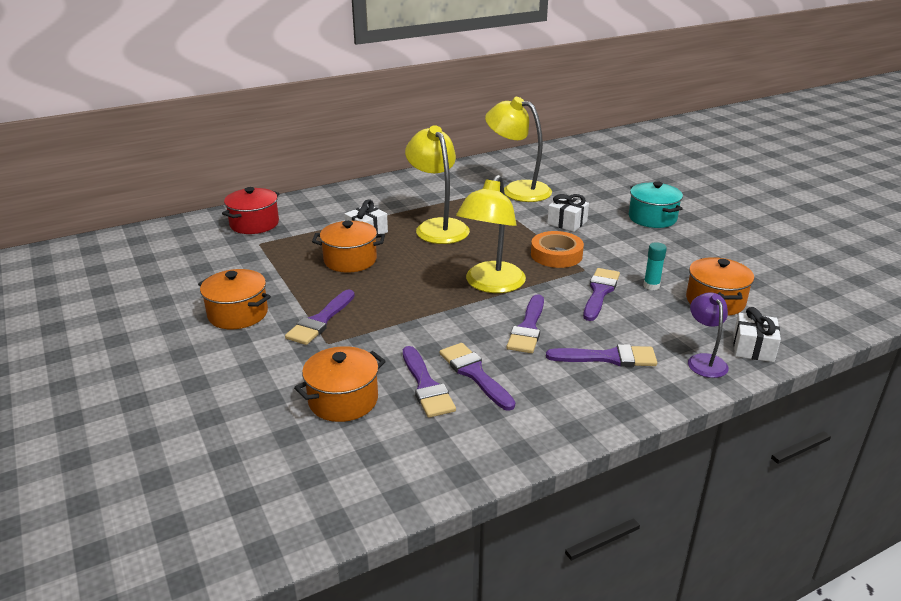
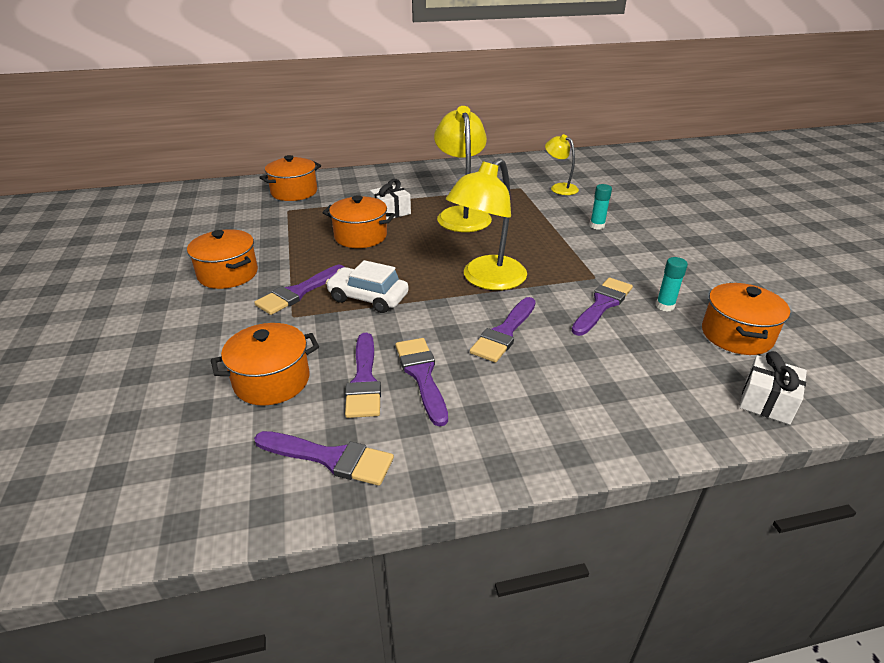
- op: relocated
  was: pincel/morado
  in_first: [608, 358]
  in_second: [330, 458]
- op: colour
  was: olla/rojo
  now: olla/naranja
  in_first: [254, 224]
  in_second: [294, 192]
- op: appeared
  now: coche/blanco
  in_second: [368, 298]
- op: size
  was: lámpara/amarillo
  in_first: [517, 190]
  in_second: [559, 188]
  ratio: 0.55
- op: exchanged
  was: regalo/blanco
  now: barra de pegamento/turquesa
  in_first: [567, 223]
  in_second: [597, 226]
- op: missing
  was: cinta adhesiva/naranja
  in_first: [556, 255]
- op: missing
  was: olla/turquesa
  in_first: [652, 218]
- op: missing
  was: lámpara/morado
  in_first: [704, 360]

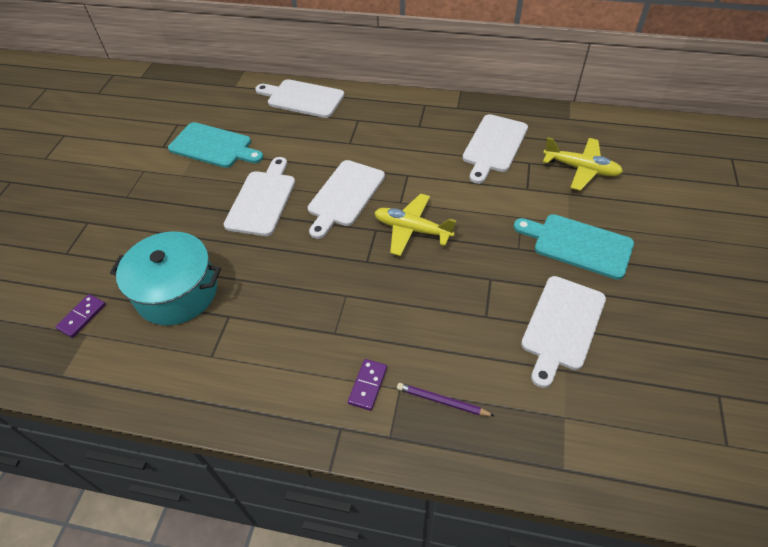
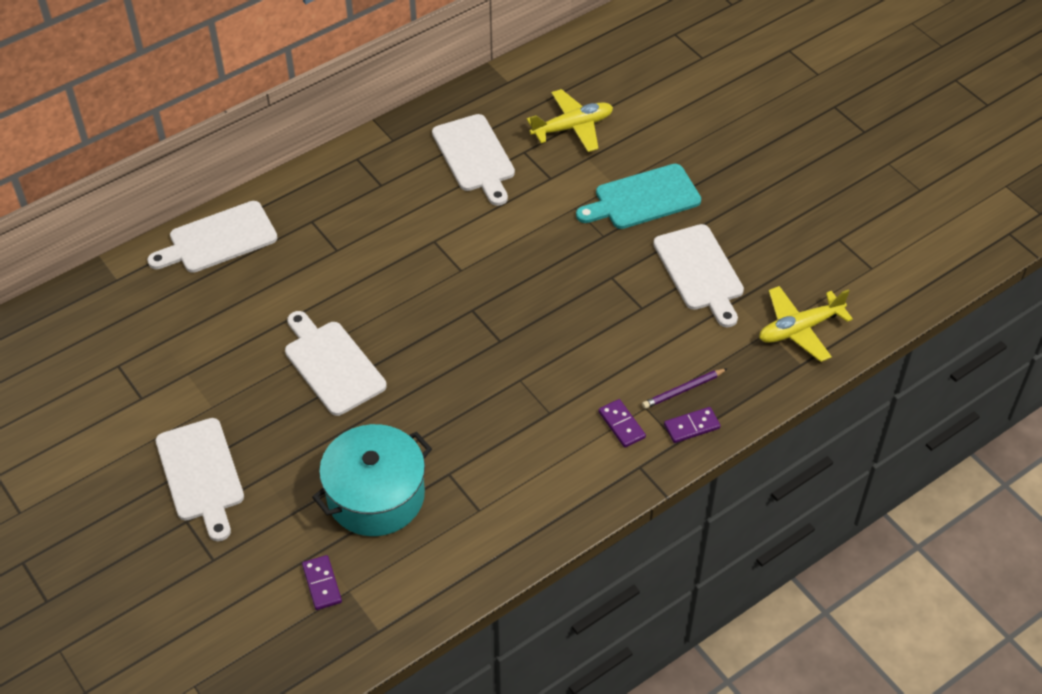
- op: relocated
  was: tabla de cortar/blanco
  in_first: [345, 196]
  in_second: [201, 474]
- op: appeared
  now: ficha de dominó/morado
  in_second: [691, 426]
- op: relocated
  was: avión/amarillo
  in_first: [412, 229]
  in_second: [799, 329]
- op: missing
  was: tabla de cortar/turquesa
  in_first: [214, 146]

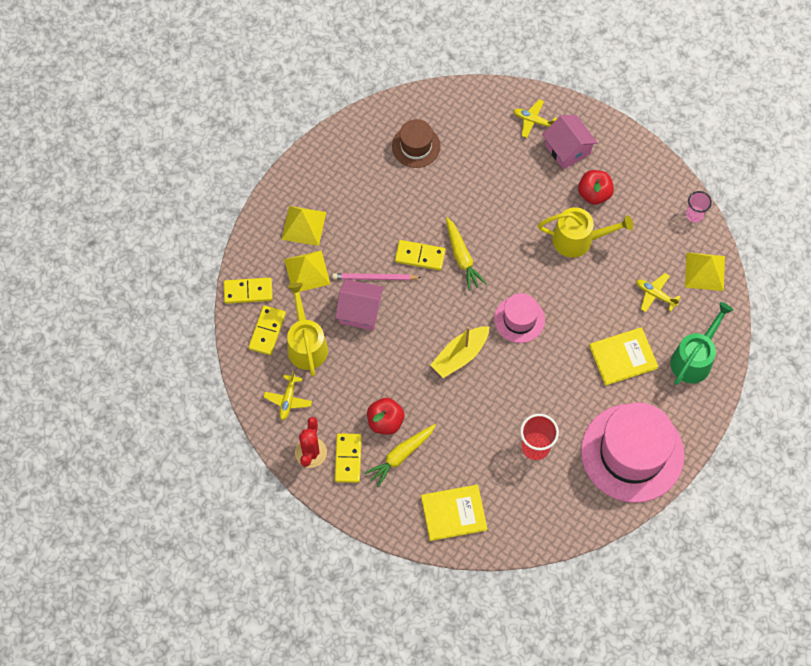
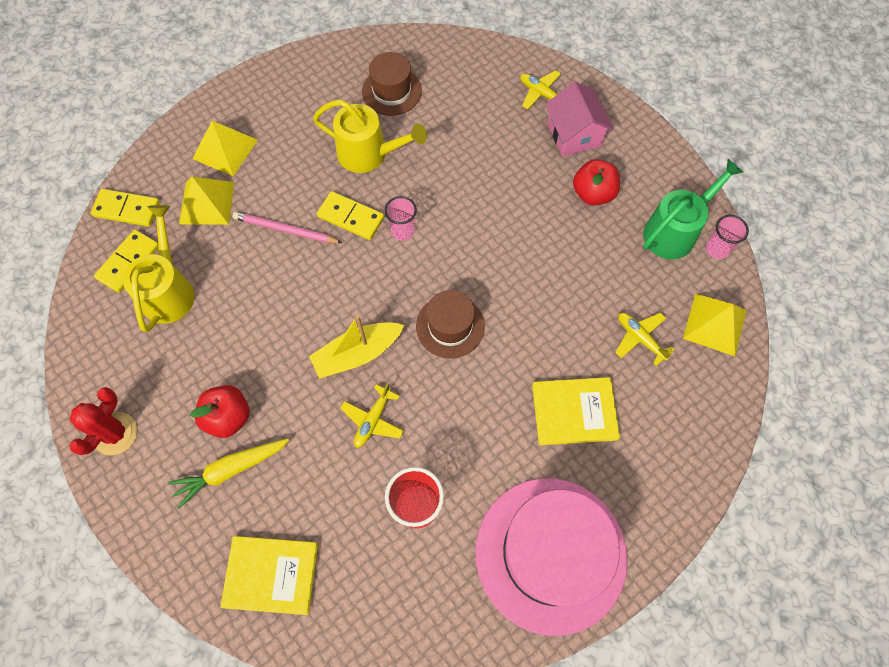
- op: relocated
  was: regadera/amarillo
  in_first: [578, 239]
  in_second: [369, 154]
- op: relocated
  was: avión/amarillo
  in_first: [288, 399]
  in_second: [373, 420]
- op: exchanged
  was: zanahoria/amarillo
  now: vaso/rosa
  in_first: [462, 257]
  in_second: [402, 231]
- op: colour
  was: sombrero/rosa
  now: sombrero/marrón
  in_first: [519, 319]
  in_second: [450, 326]
- op: relocated
  was: regadera/verde
  in_first: [694, 358]
  in_second: [675, 231]
- op: missing
  was: casa/rosa
  in_first: [360, 311]
- op: missing
  was: ficha de dominó/amarillo
  in_first: [348, 458]

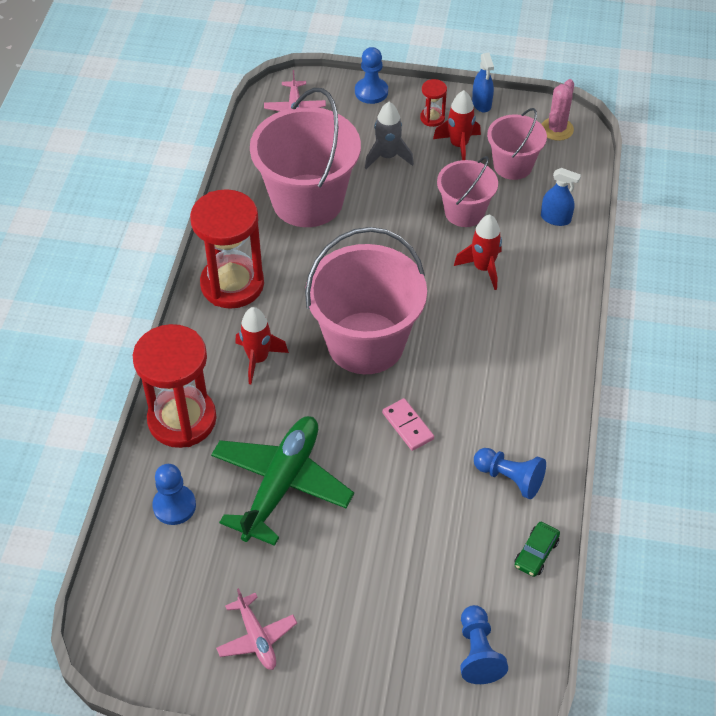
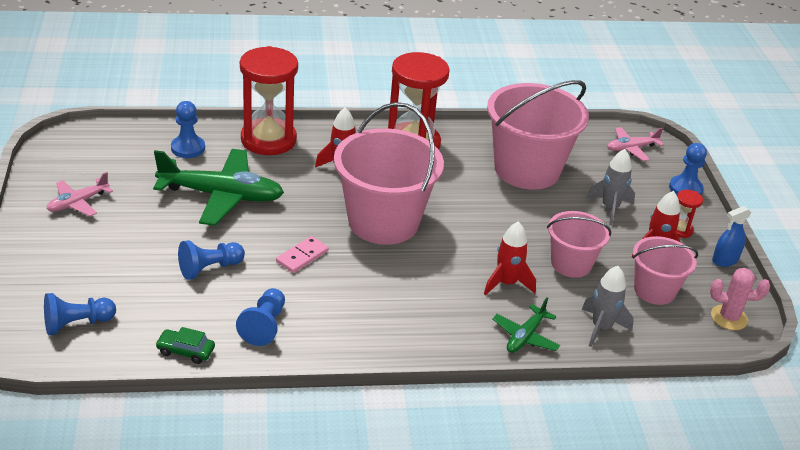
- op: appeared
  now: peón/azul
  in_second: [209, 268]
- op: appeared
  now: avión/verde
  in_second: [525, 336]
- op: exchanged
  was: pulverizador/azul
  now: cohete/gris
  in_first: [555, 218]
  in_second: [601, 328]

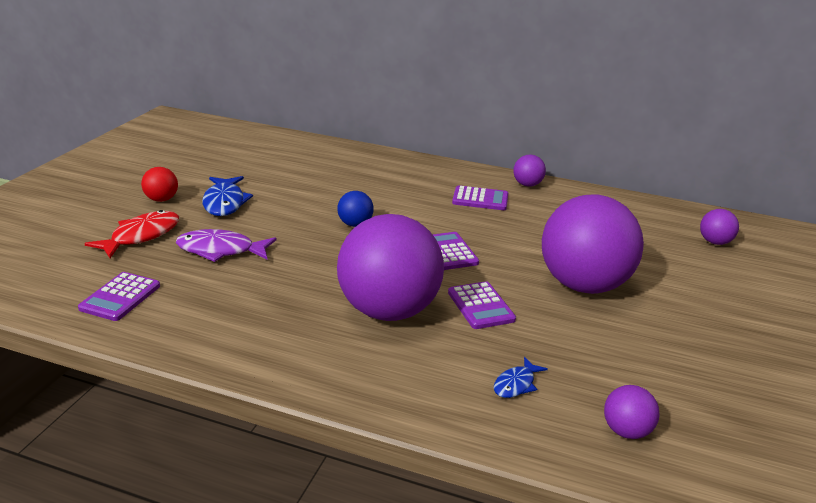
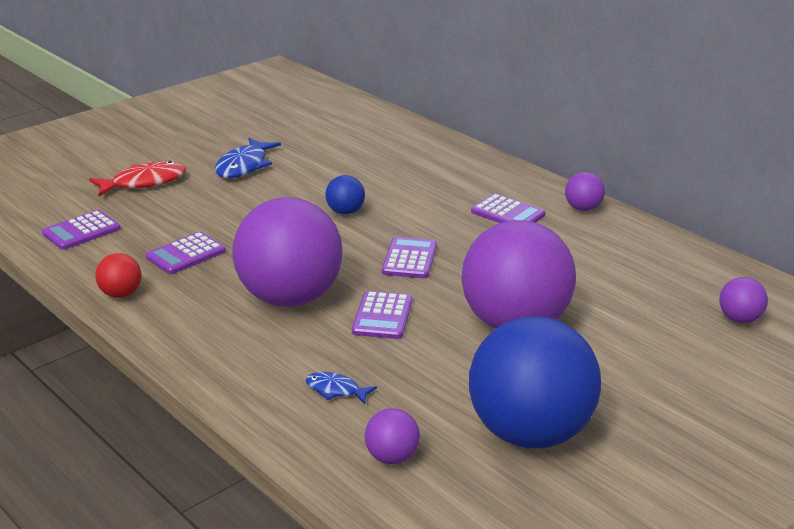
- op: relocated
  was: pelota/rojo
  in_first: [161, 199]
  in_second: [121, 294]
- op: appeared
  now: calculadora/morado
  in_second: [186, 254]
- op: spun
  was: pez/azul
  in_first: [516, 384]
  in_second: [335, 390]
  clockwise: 45
- op: appeared
  now: pelota/azul
  in_second: [530, 433]
- op: missing
  was: pez/morado
  in_first: [220, 250]

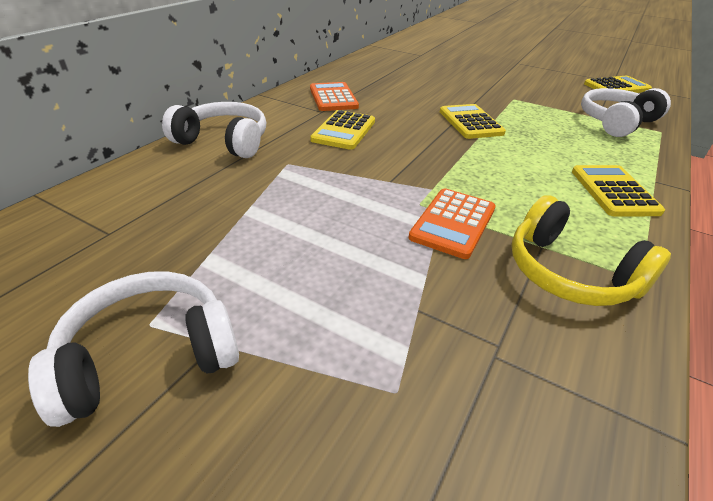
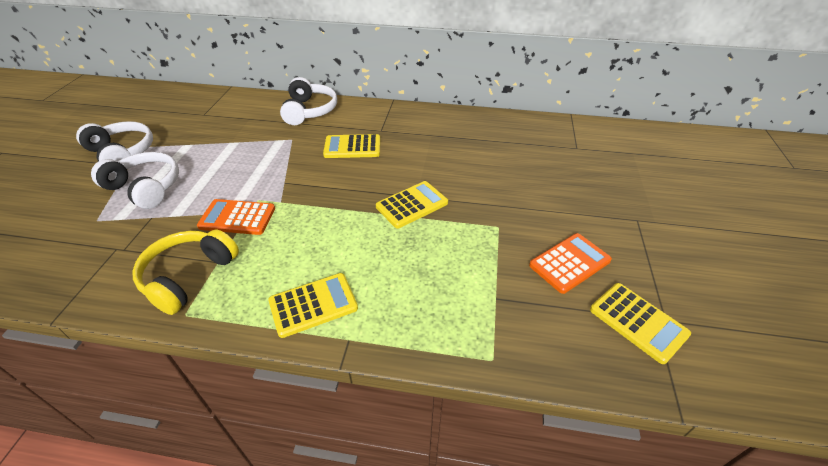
- op: relocated
  was: auriculares/blanco
  in_first: [616, 122]
  in_second: [146, 188]
- op: relocated
  was: calculadora/naranja
  in_first: [333, 98]
  in_second: [569, 263]

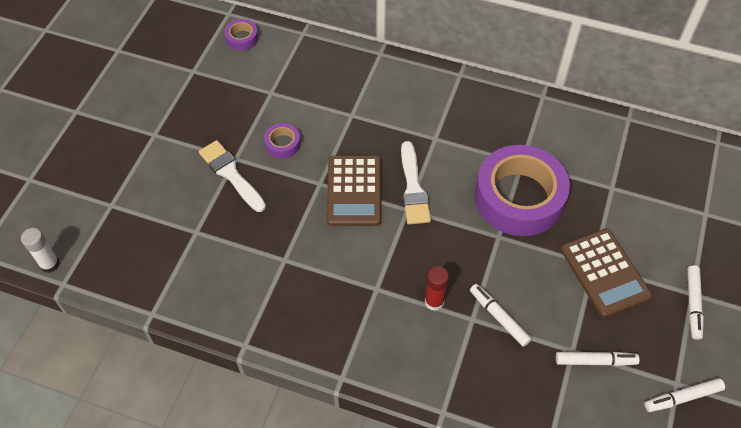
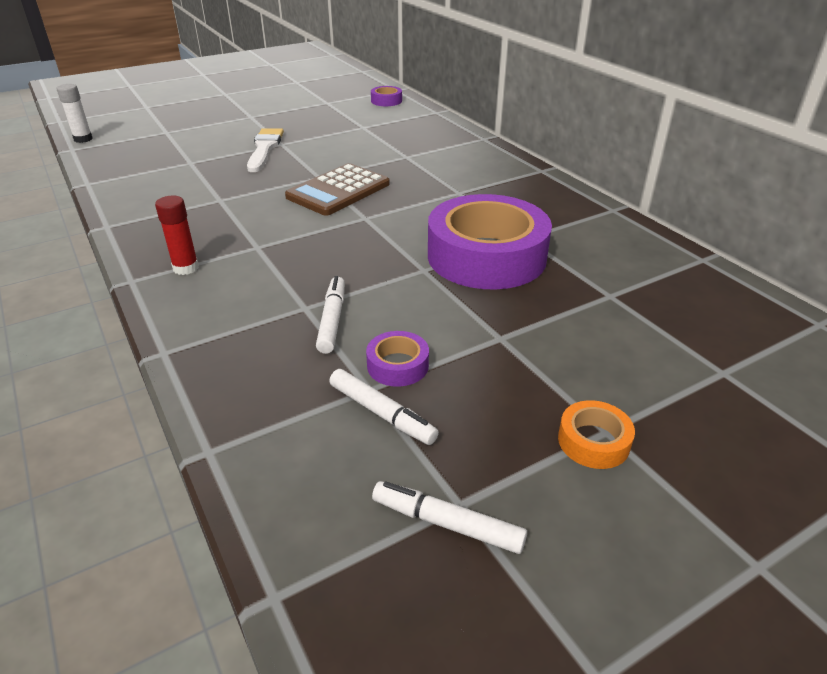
- op: relocated
  was: barra de pegamento/rojo
  in_first: [434, 302]
  in_second: [186, 268]
- op: relocated
  was: cinta adhesiva/morado
  in_first: [282, 144]
  in_second: [397, 365]
- op: exchanged
  was: rotulador/blanco
  now: cinta adhesiva/naranja
  in_first: [693, 304]
  in_second: [593, 441]
- op: missing
  was: pincel/blanco
  in_first: [413, 188]
- op: missing
  was: calculadora/marrón
  in_first: [604, 273]

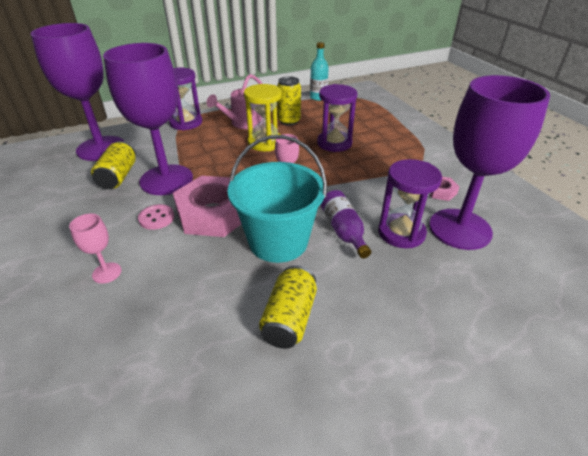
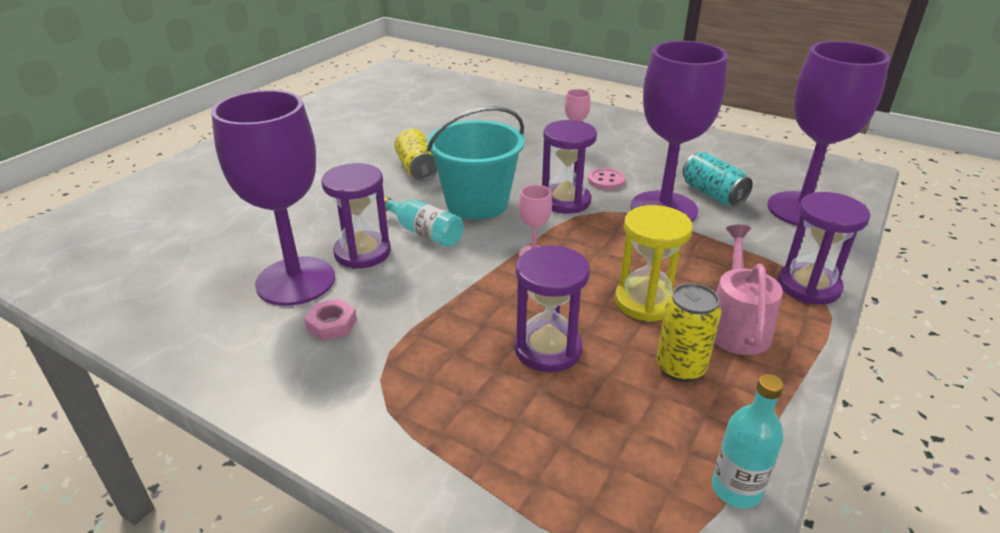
- op: colour
  was: botella/morado
  now: botella/turquesa
  in_first: [343, 231]
  in_second: [424, 232]
- op: exchanged
  was: tuerca/rosa
  now: reloj de arena/morado
  in_first: [213, 213]
  in_second: [565, 201]
- op: colour
  was: lata/amarillo
  now: lata/turquesa
  in_first: [118, 176]
  in_second: [712, 194]

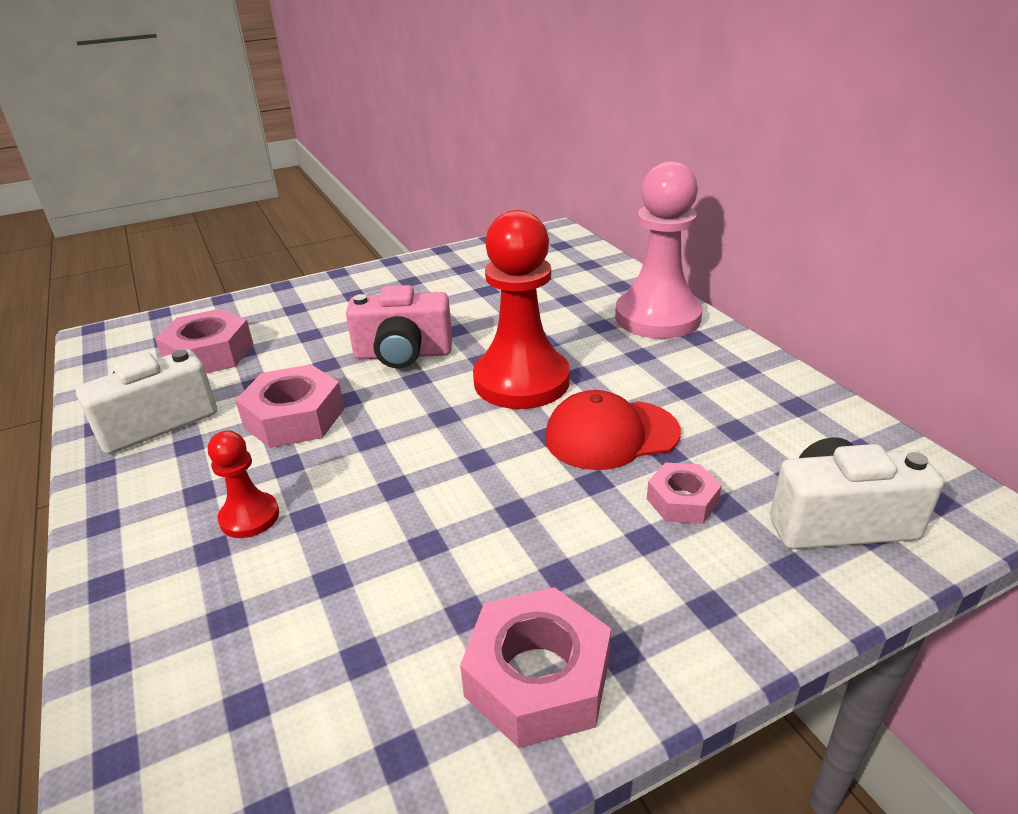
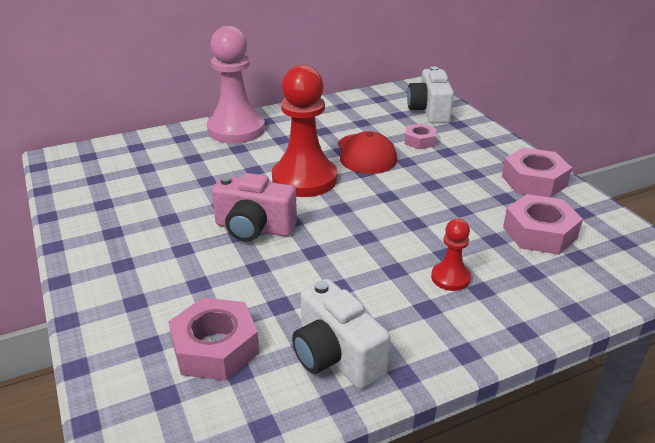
- op: spun
  was: cámara/rosa
  in_first: [403, 354]
  in_second: [254, 228]
  clockwise: 105
- op: relocated
  was: tuerca/rosa
  in_first: [294, 418]
  in_second: [539, 233]

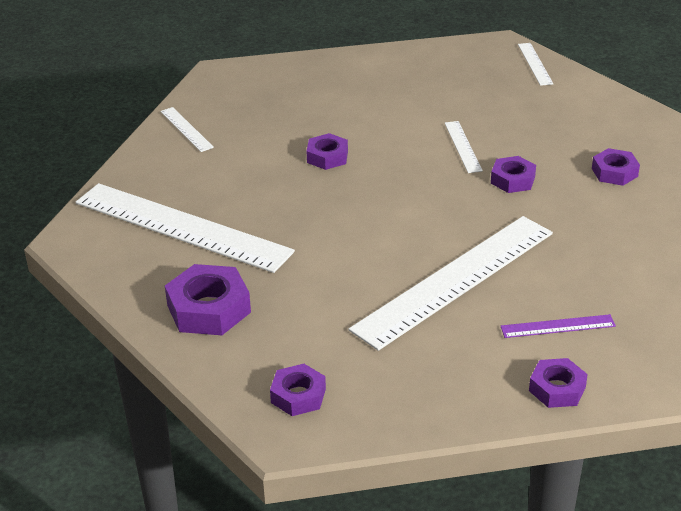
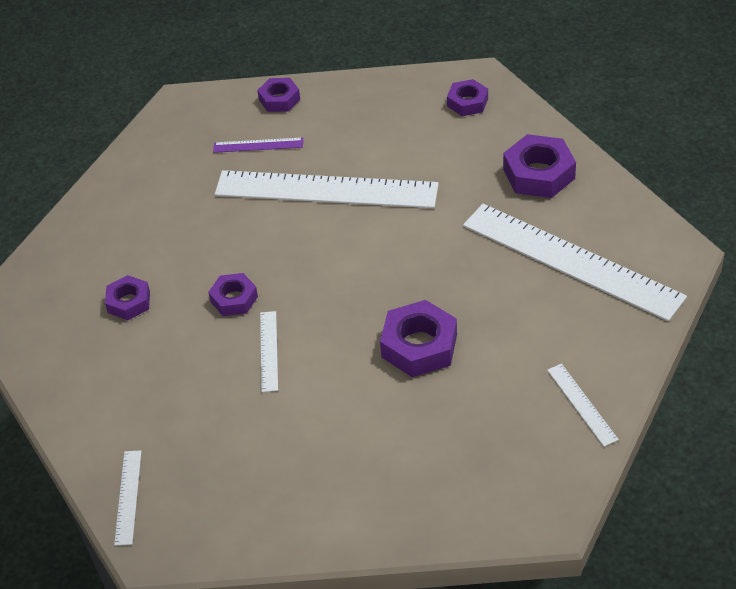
- op: spun
  was: regla/blanco
  in_first: [455, 280]
  in_second: [326, 190]
  clockwise: 45
- op: size
  was: tuerca/morado
  in_first: [327, 157]
  in_second: [419, 346]
  ratio: 1.62

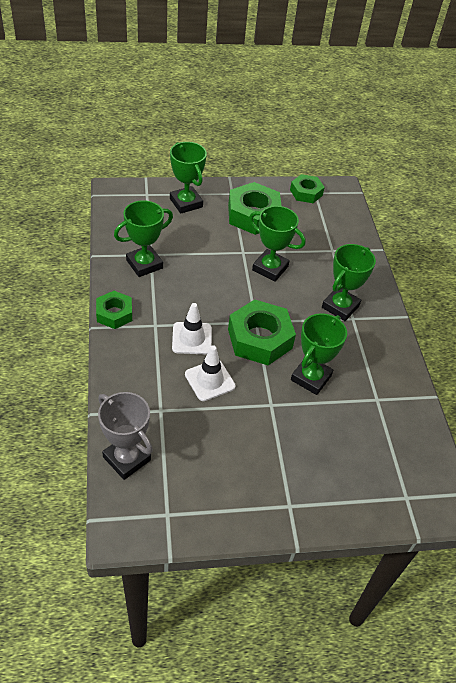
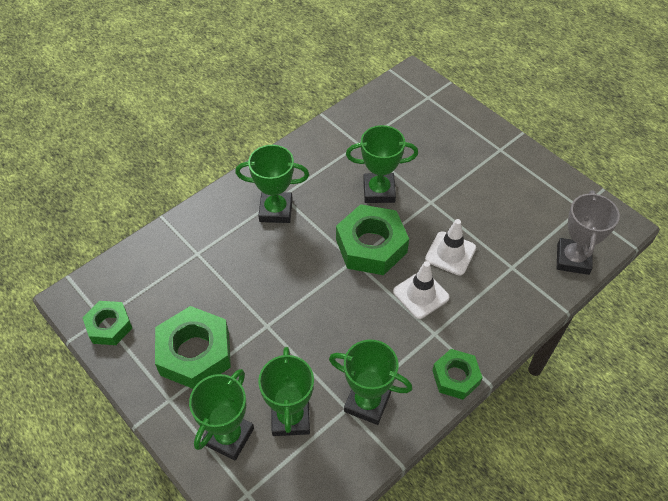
- op: relocated
  was: trofeo/verde
  in_first: [270, 268]
  in_second: [290, 417]

